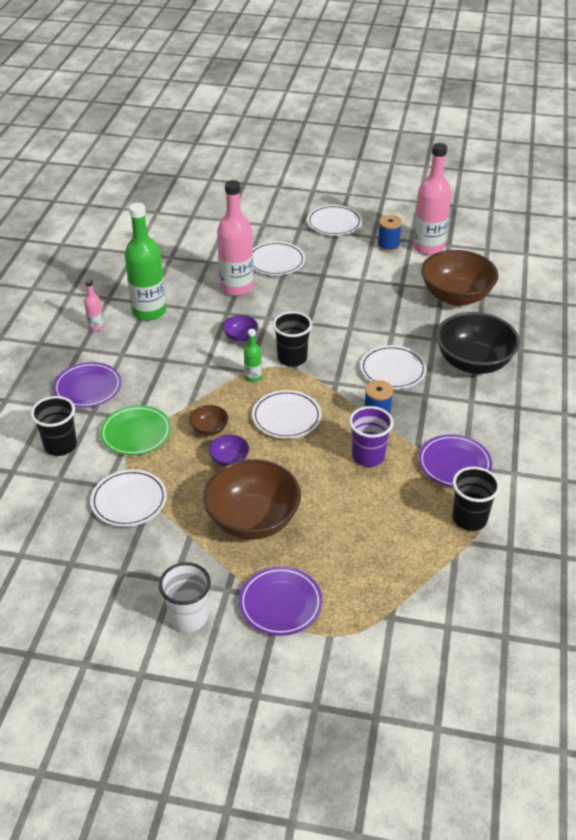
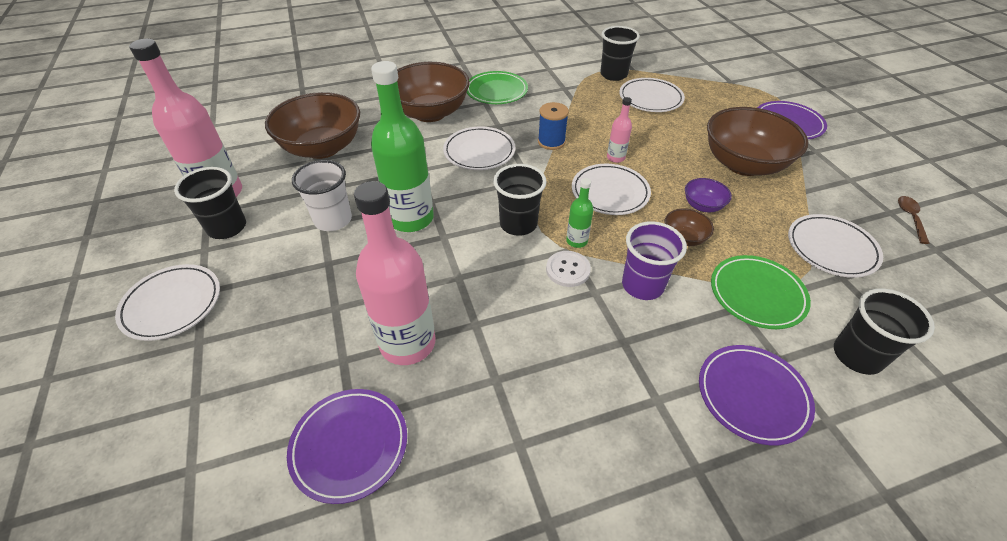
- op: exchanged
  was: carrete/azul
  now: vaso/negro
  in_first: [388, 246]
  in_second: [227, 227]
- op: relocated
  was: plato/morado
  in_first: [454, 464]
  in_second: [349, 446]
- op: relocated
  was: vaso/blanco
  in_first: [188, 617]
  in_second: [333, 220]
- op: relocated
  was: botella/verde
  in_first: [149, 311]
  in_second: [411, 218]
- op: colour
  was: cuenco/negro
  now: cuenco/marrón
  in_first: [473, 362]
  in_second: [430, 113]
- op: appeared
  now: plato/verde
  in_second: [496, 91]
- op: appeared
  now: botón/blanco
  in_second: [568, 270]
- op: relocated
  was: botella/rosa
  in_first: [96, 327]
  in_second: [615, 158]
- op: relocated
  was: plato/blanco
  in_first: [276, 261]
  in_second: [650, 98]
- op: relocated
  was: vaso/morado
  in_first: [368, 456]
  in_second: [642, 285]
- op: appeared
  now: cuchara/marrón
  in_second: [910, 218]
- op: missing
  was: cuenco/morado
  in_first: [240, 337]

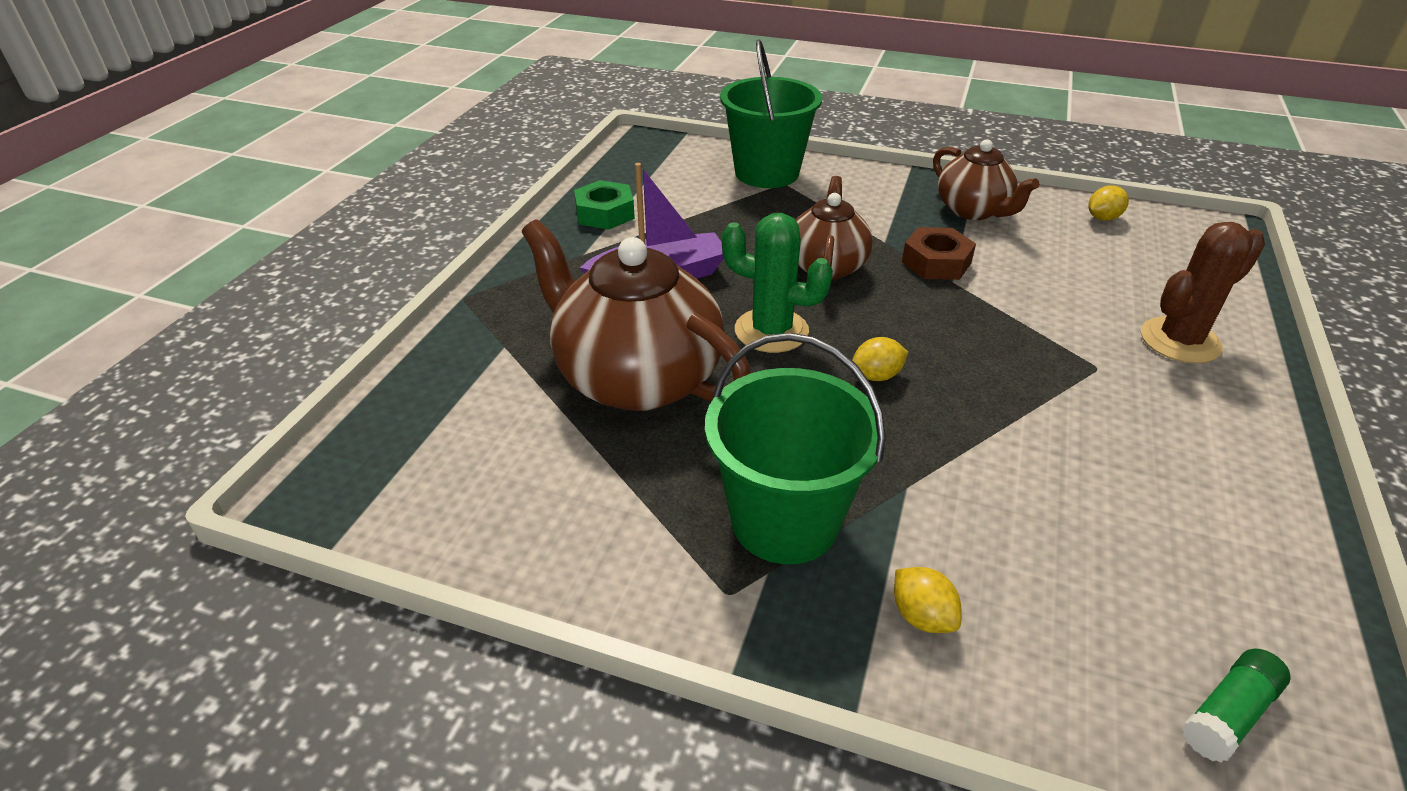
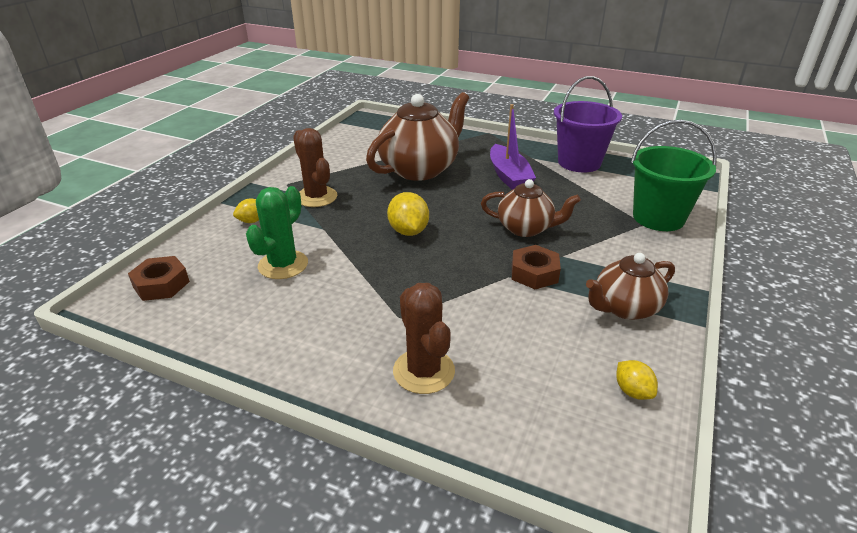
- op: exchanged
  was: barra de pegamento/verde
  now: tuerca/marrón
  in_first: [1228, 714]
  in_second: [161, 284]
- op: relocated
  was: cactus/verde
  in_first: [771, 331]
  in_second: [283, 265]
- op: exchanged
  was: balde/verde
  now: cactus/marrón
  in_first: [785, 521]
  in_second: [316, 197]
- op: size
  was: limón/amarillo
  in_first: [876, 376]
  in_second: [408, 231]
  ratio: 1.65
- op: exchanged
  was: tuerca/verde
  now: balde/morado
  in_first: [605, 213]
  in_second: [579, 162]

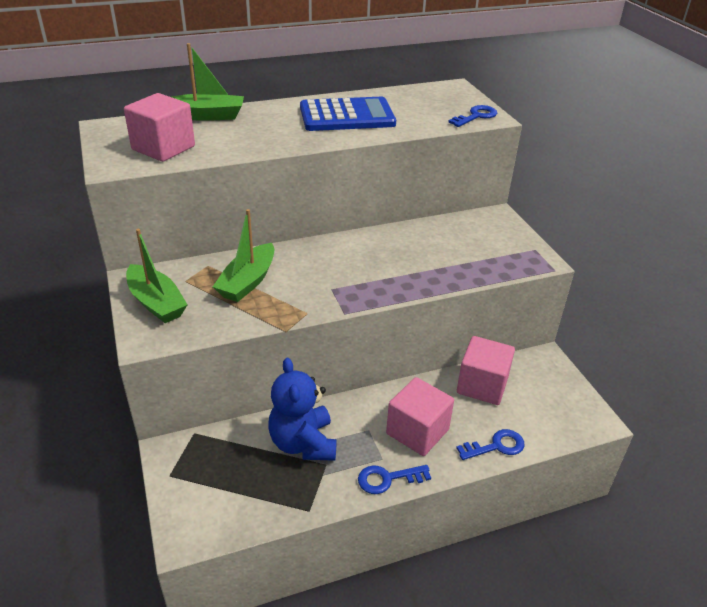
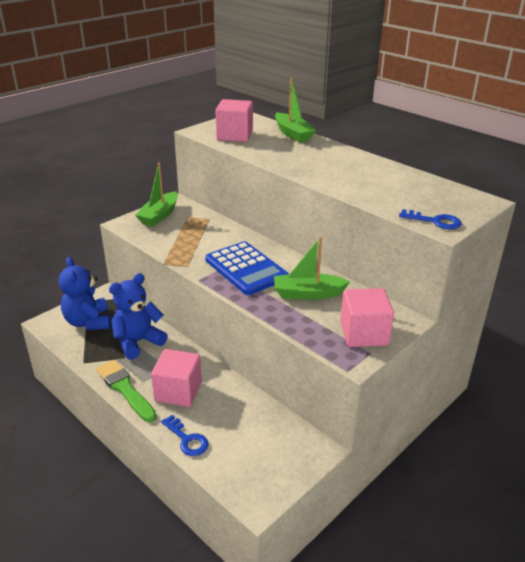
- op: appeared
  now: osito/azul
  in_second: [88, 322]
- op: exchanged
  was: llave/azul
  now: pincel/verde
  in_first: [388, 479]
  in_second: [125, 389]
- op: relocated
  was: calculadora/azul
  in_first: [347, 116]
  in_second: [246, 269]
- op: relocated
  was: barco/verde
  in_first: [248, 282]
  in_second: [308, 294]
- op: relocated
  was: cubo/rosa
  in_first: [482, 385]
  in_second: [364, 334]

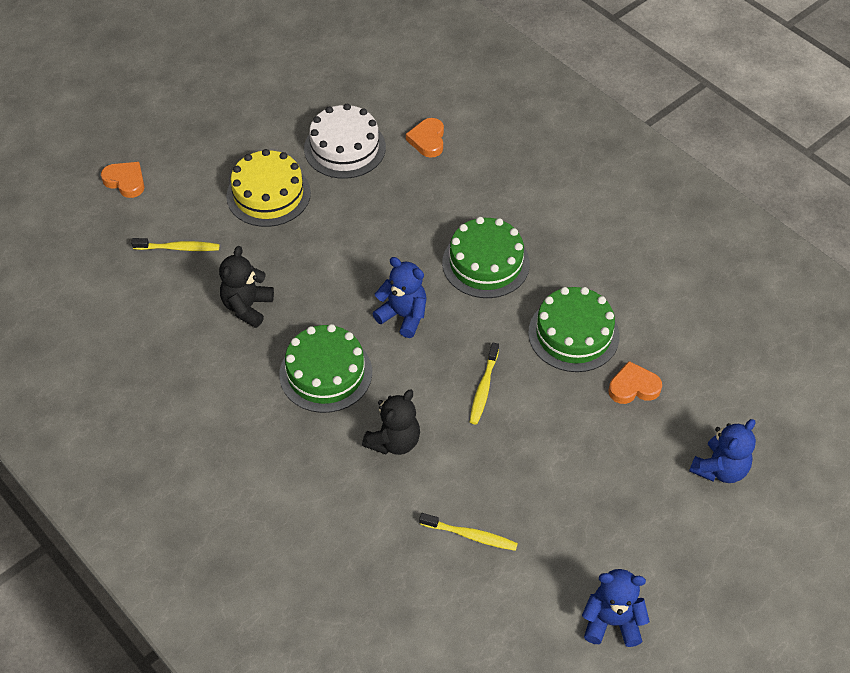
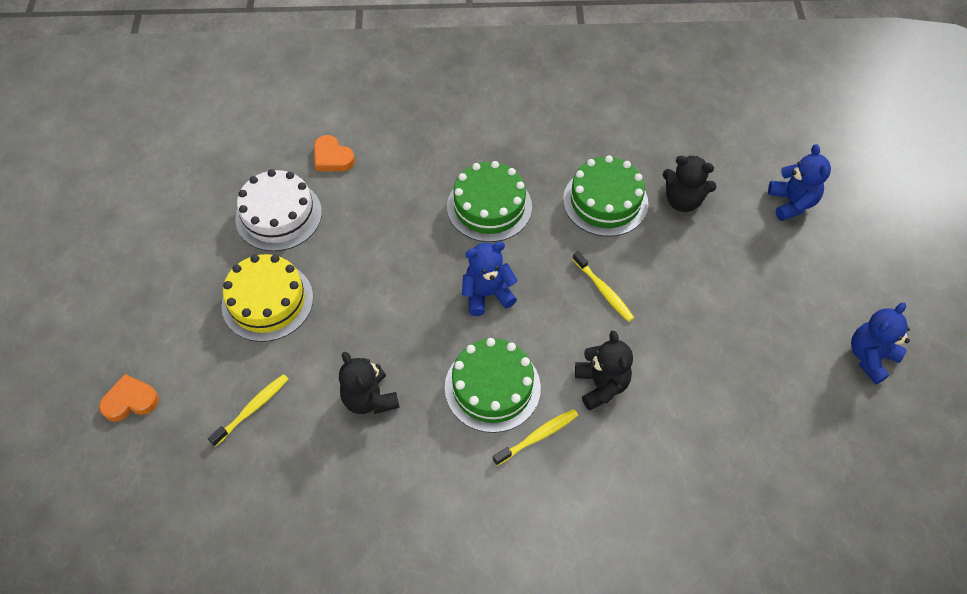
- op: relocated
  was: cepillo de dientes/amarillo
  in_first: [470, 535]
  in_second: [537, 436]
- op: exchanged
  was: corazón/naranja
  now: osito/negro
  in_first: [633, 387]
  in_second: [682, 200]

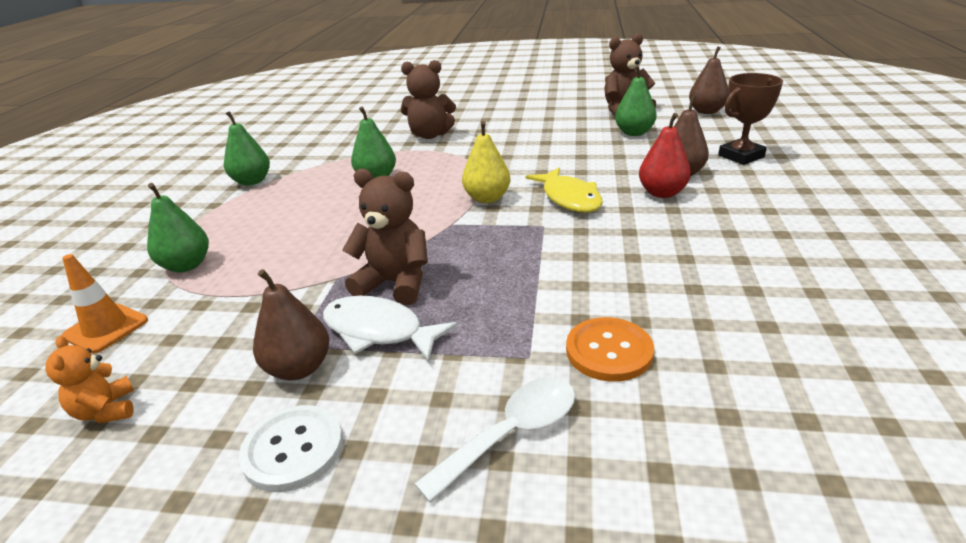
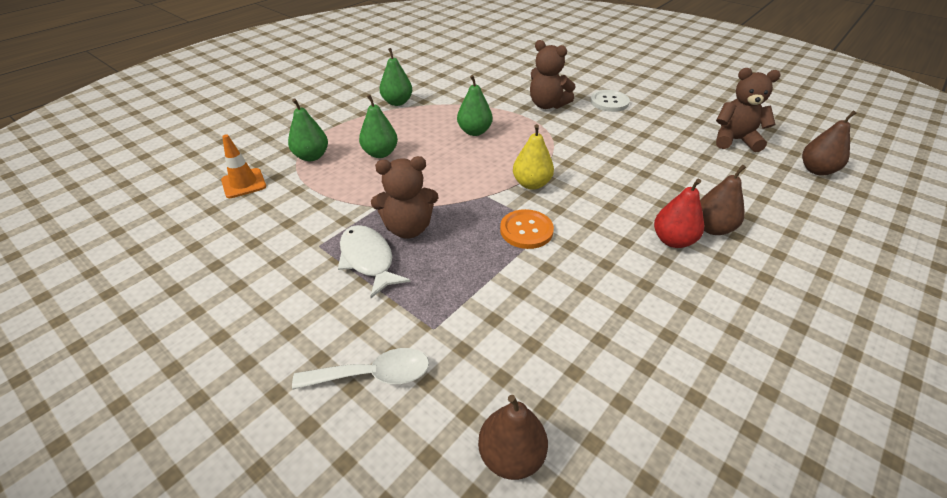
- op: relocated
  was: pera/verde
  in_first: [634, 133]
  in_second: [380, 153]
- op: spun
  was: osito/marrón
  in_first: [395, 283]
  in_second: [408, 228]
  clockwise: 120
- op: relocated
  was: pera/marrón
  in_first: [299, 368]
  in_second: [511, 455]
- op: relocated
  was: botón/naranja
  in_first: [609, 351]
  in_second: [526, 230]
- op: relocated
  was: botón/blanco
  in_first: [293, 449]
  in_second: [609, 102]
- op: missing
  was: osito/naranja
  in_first: [106, 411]
- op: missing
  was: pez/amarillo
  in_first: [569, 198]
- op: missing
  was: trofeo/marrón
  in_first: [741, 156]

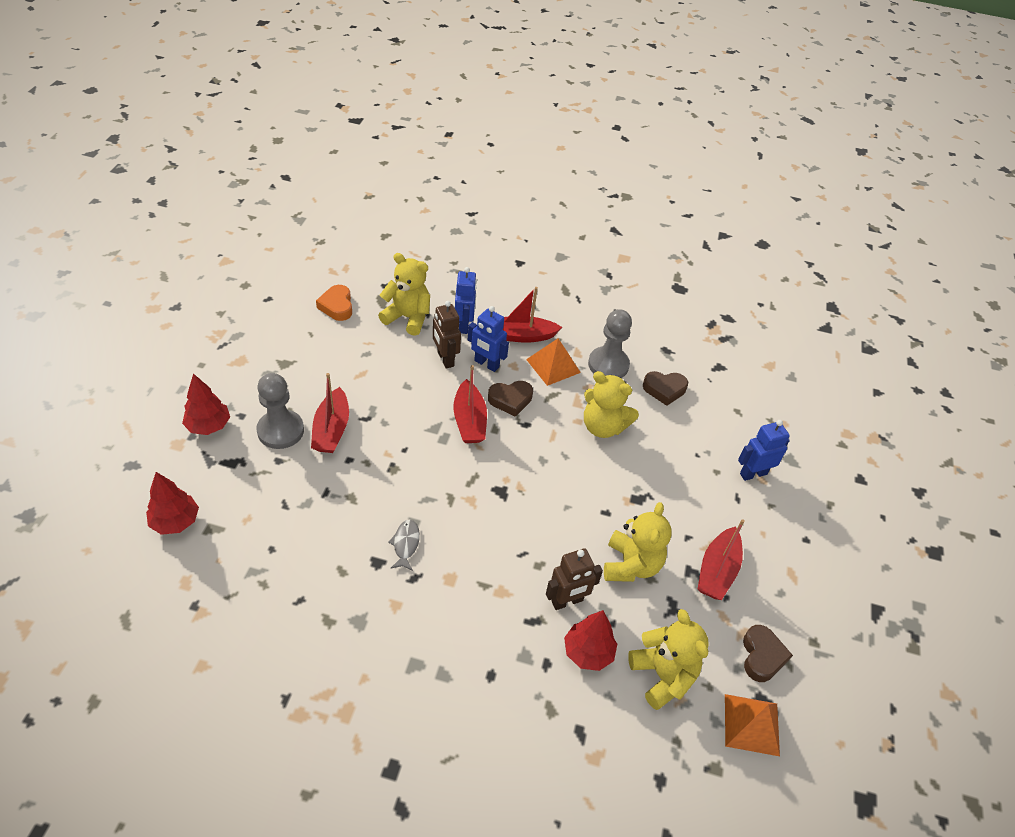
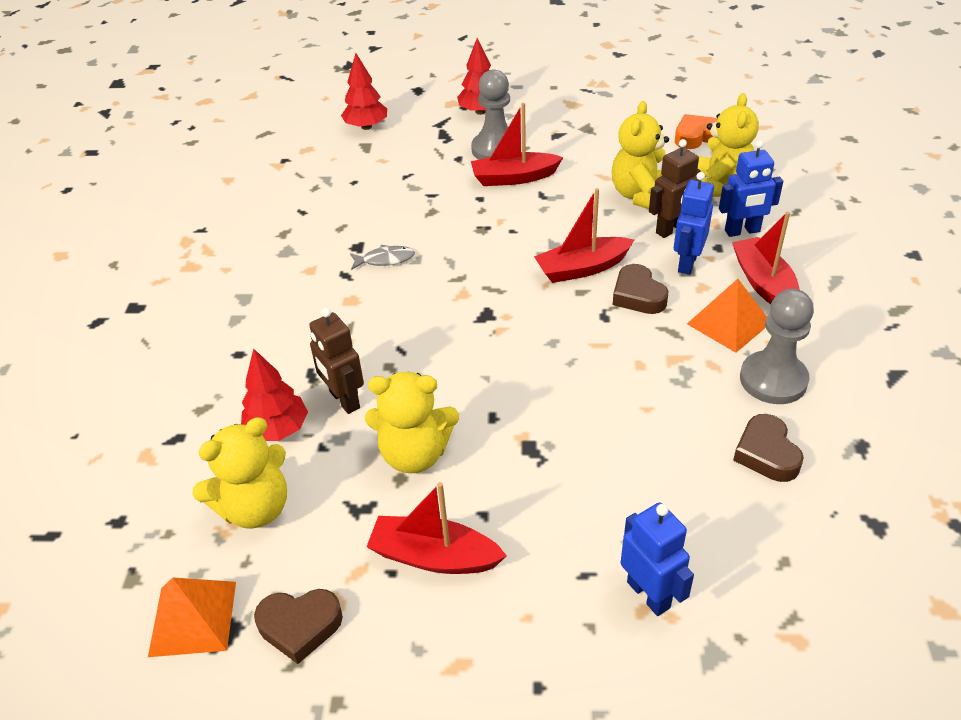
- op: relocated
  was: osito/amarillo
  in_first: [603, 426]
  in_second: [641, 196]

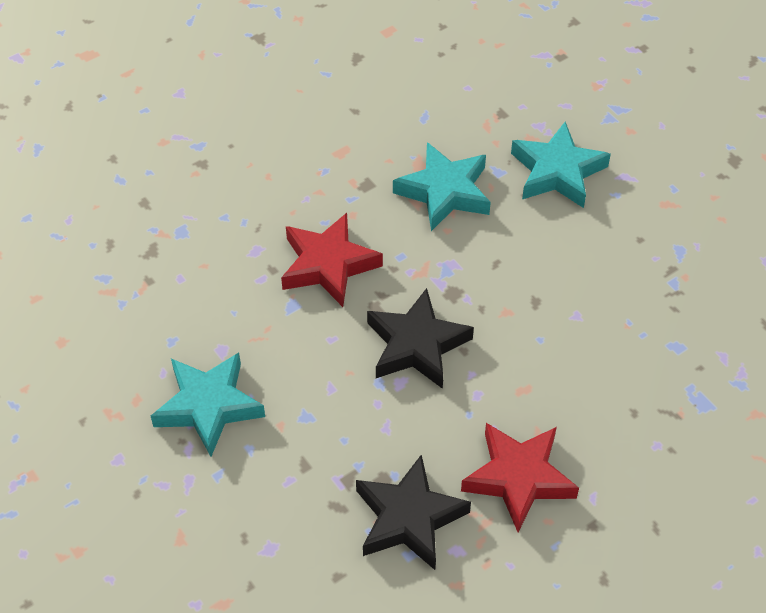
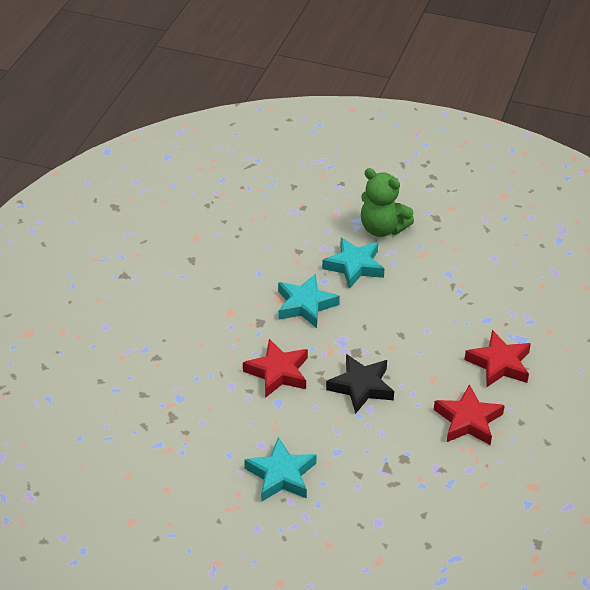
- op: appeared
  now: osito/verde
  in_second: [382, 228]
- op: appeared
  now: estrella/rojo
  in_second: [499, 364]
- op: missing
  was: estrella/negro
  in_first: [409, 518]

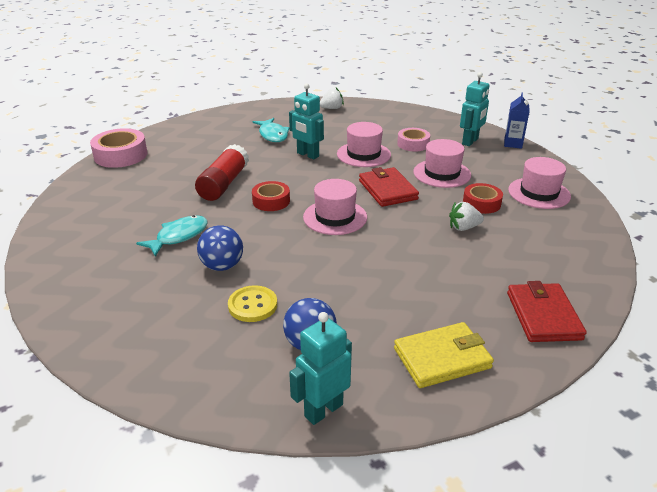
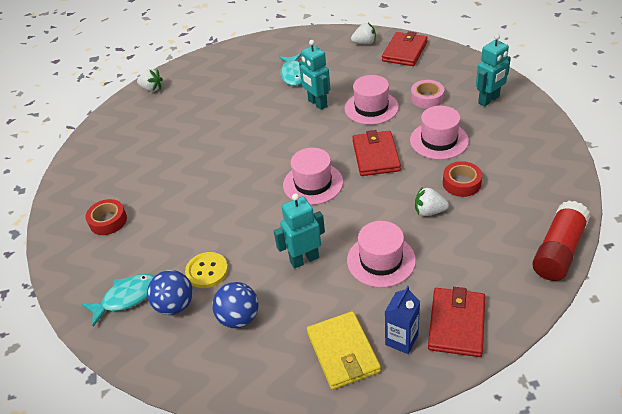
- op: relocated
  was: pez/turquesa
  in_first: [179, 236]
  in_second: [126, 298]
- op: relocated
  was: cinta adhesiva/rojo
  in_first: [271, 201]
  in_second: [108, 221]
- op: exchanged
  was: cinta adhesiva/rosa
  now: fresa/blanco
  in_first: [121, 155]
  in_second: [152, 88]
- op: relocated
  was: pelota/azul
  in_first: [222, 266]
  in_second: [175, 305]
- op: relocated
  was: robot/turquesa
  in_first: [323, 410]
  in_second: [304, 259]
- op: spun
  was: cartera/amarillo
  in_first: [442, 358]
  in_second: [343, 352]
  clockwise: 75
- op: relocated
  was: sombrero/rosa
  in_first: [539, 193]
  in_second: [381, 260]
- op: appeared
  now: cartera/rojo
  in_second: [405, 51]
- op: relocated
  was: cartón de leche/azul
  in_first: [513, 144]
  in_second: [401, 340]
- op: relocated
  was: barra de pegamento/rojo
  in_first: [224, 184]
  in_second: [558, 251]

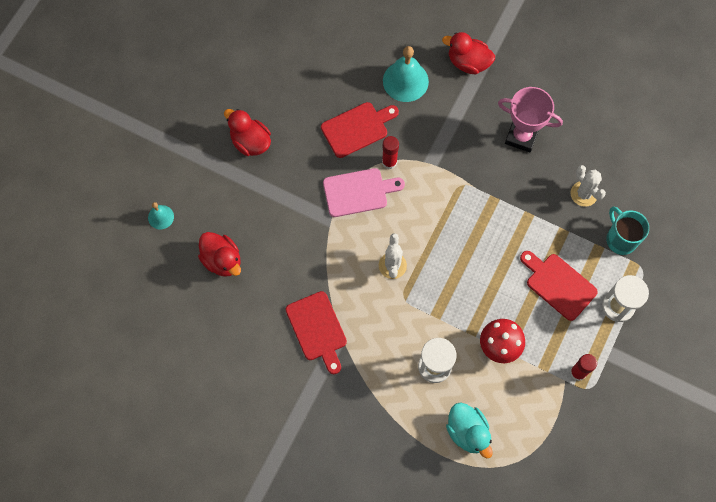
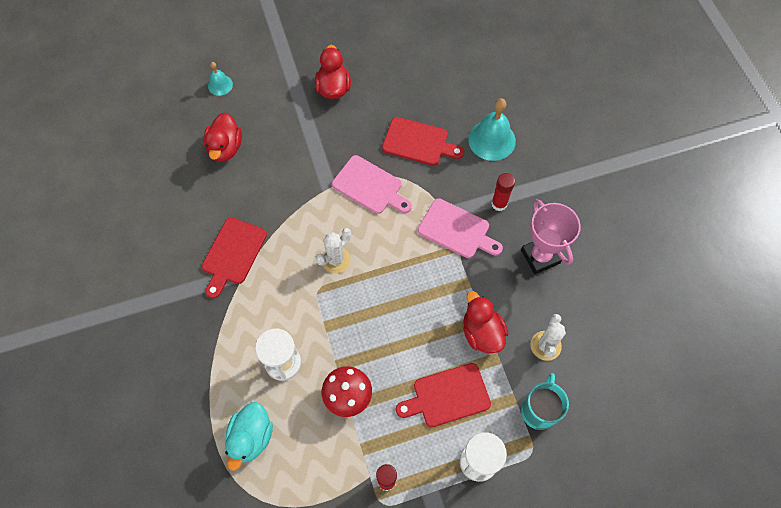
- op: spun
  was: tabla de cortar/rojo
  in_first: [558, 284]
  in_second: [447, 396]
  clockwise: -105
- op: appeared
  now: tabla de cortar/rosa
  in_second: [457, 230]
- op: relocated
  was: pato/rojo
  in_first: [468, 62]
  in_second: [482, 333]
- op: relocated
  was: barra de pegamento/rojo
  in_first: [389, 162]
  in_second: [499, 204]

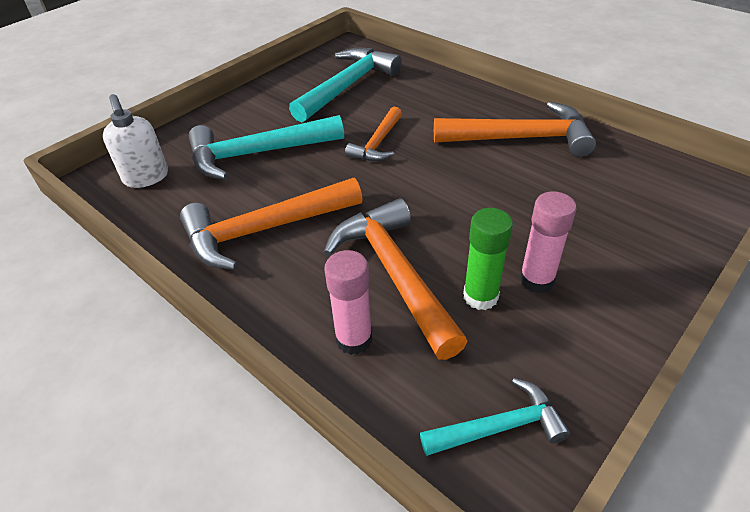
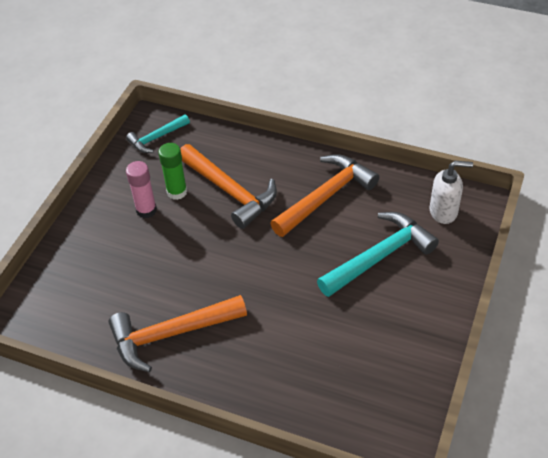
- op: spun
  was: dispensador de jabón/blanco
  in_first: [146, 177]
  in_second: [444, 211]
  clockwise: 135
- op: missing
  was: martillo/turquesa
  in_first: [347, 86]
- op: missing
  was: barra de pegamento/rosa
  in_first: [354, 339]
- op: missing
  was: martillo/naranja
  in_first: [378, 143]

